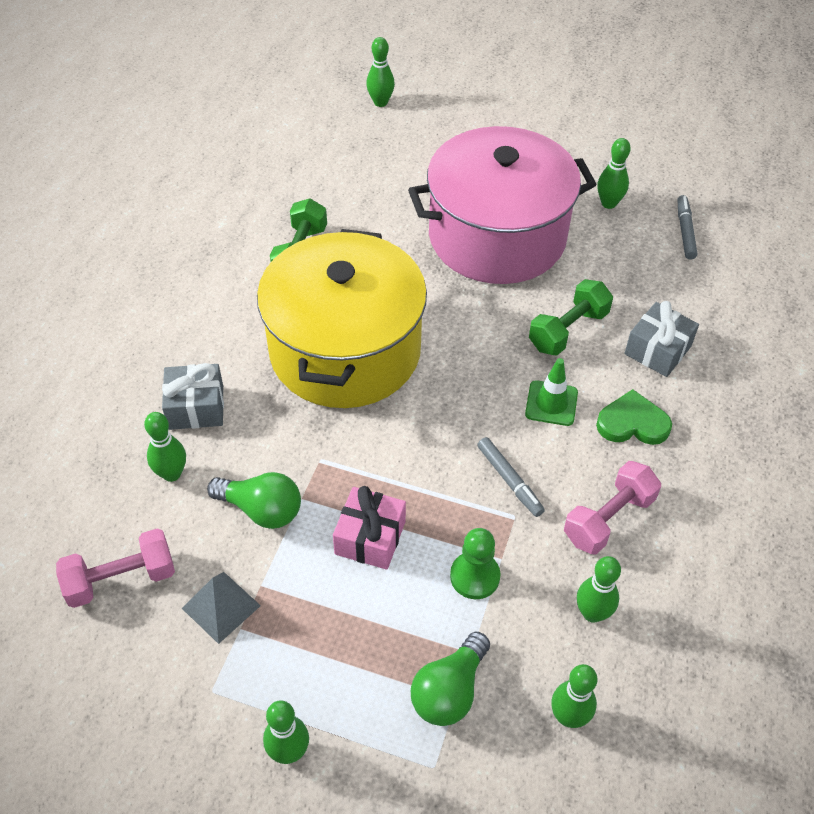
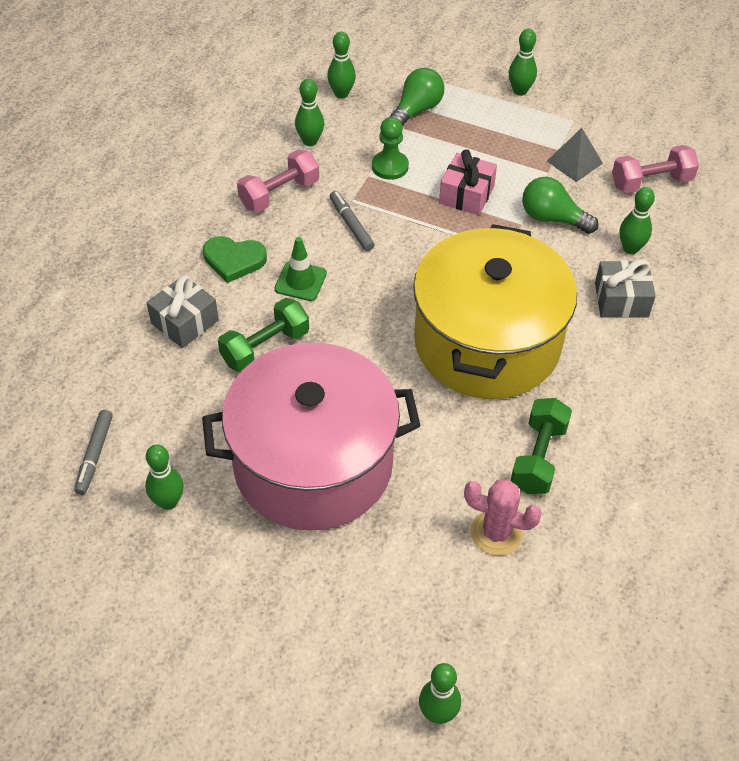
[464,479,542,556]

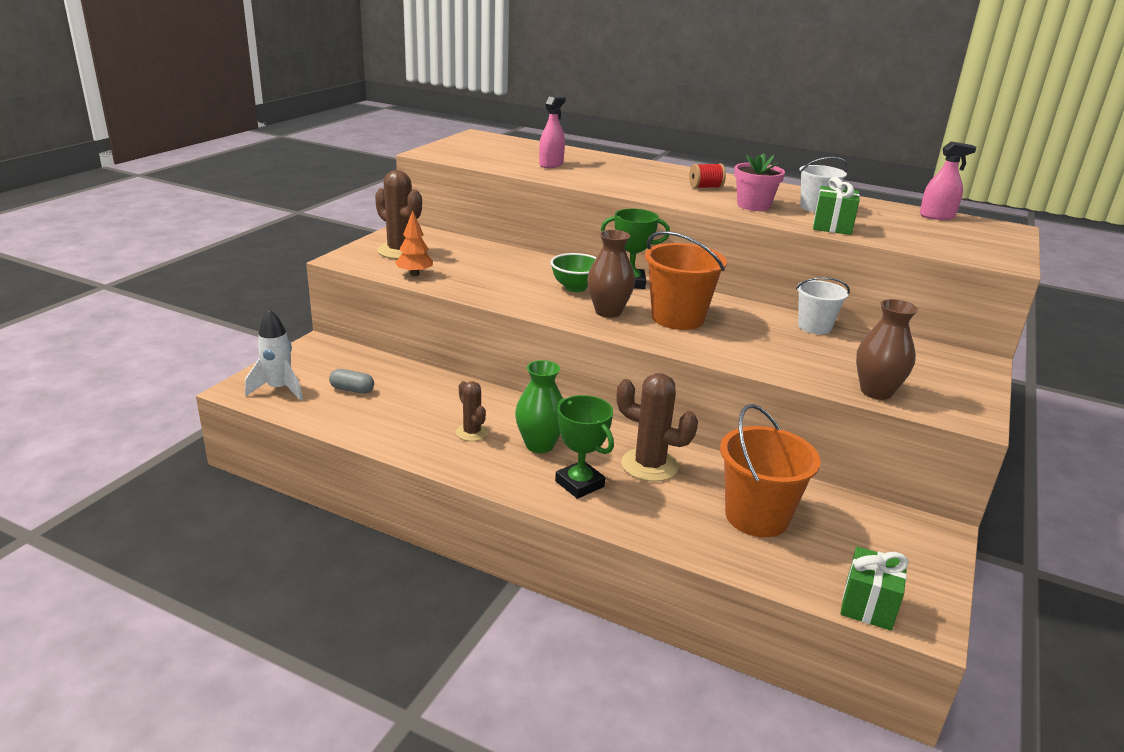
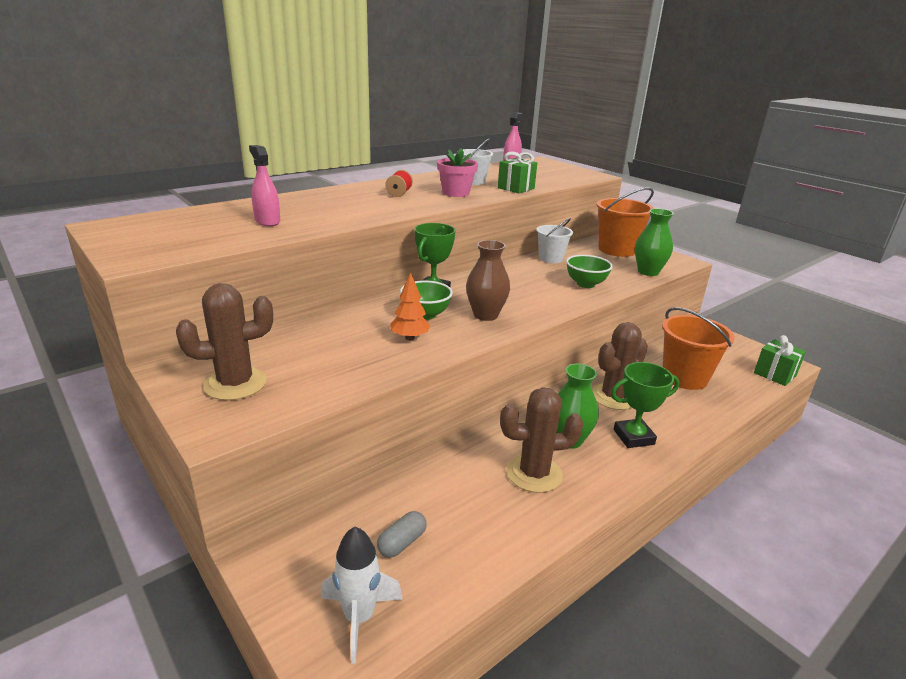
[566,255,613,288]
[390,272,430,340]
[596,187,654,257]
[635,209,674,276]
[500,387,584,493]

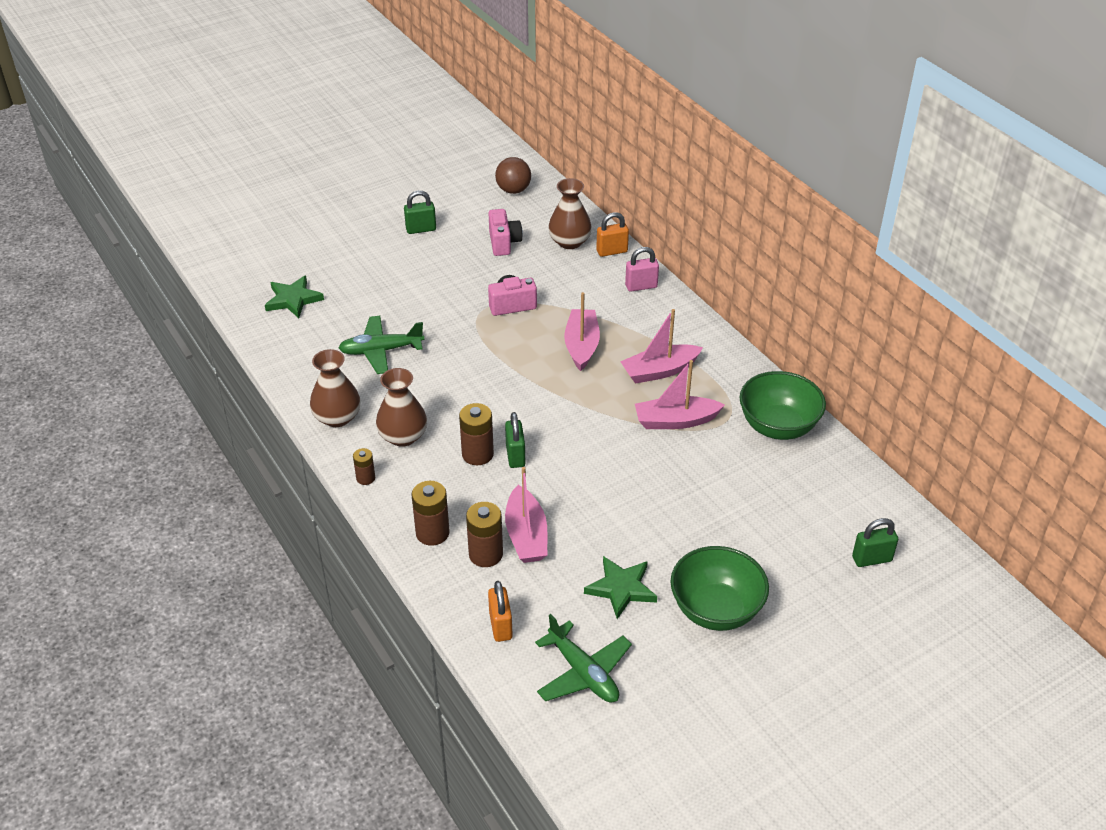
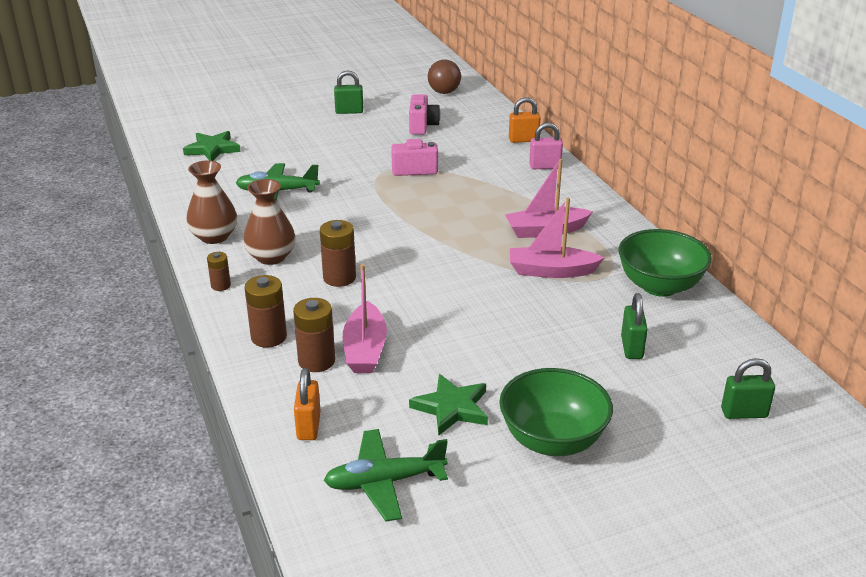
[548,178,592,249] (first image)
[564,292,600,371] (first image)
[621,293,648,359]
[323,429,448,522]

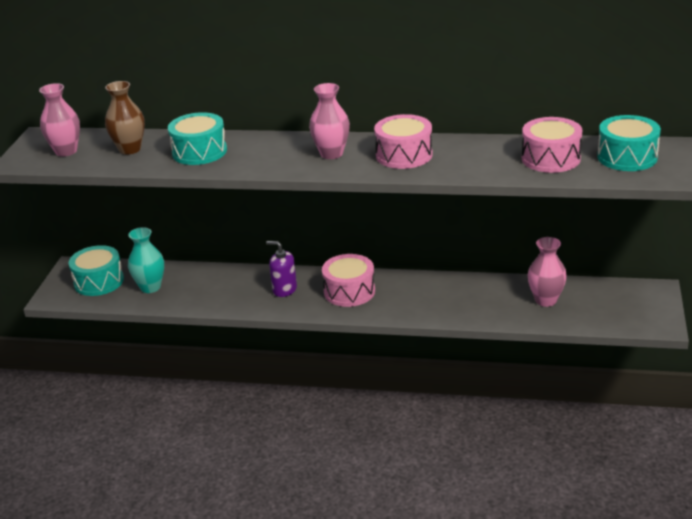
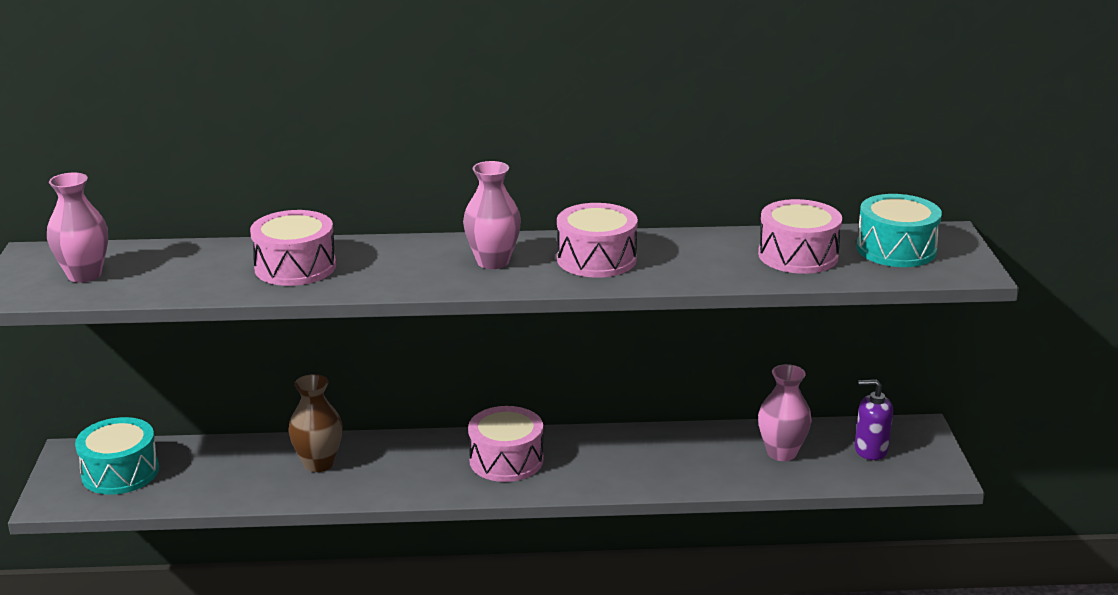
[128,227,164,293] (first image)
[288,374,343,472]
[855,379,893,460]
[250,210,336,286]

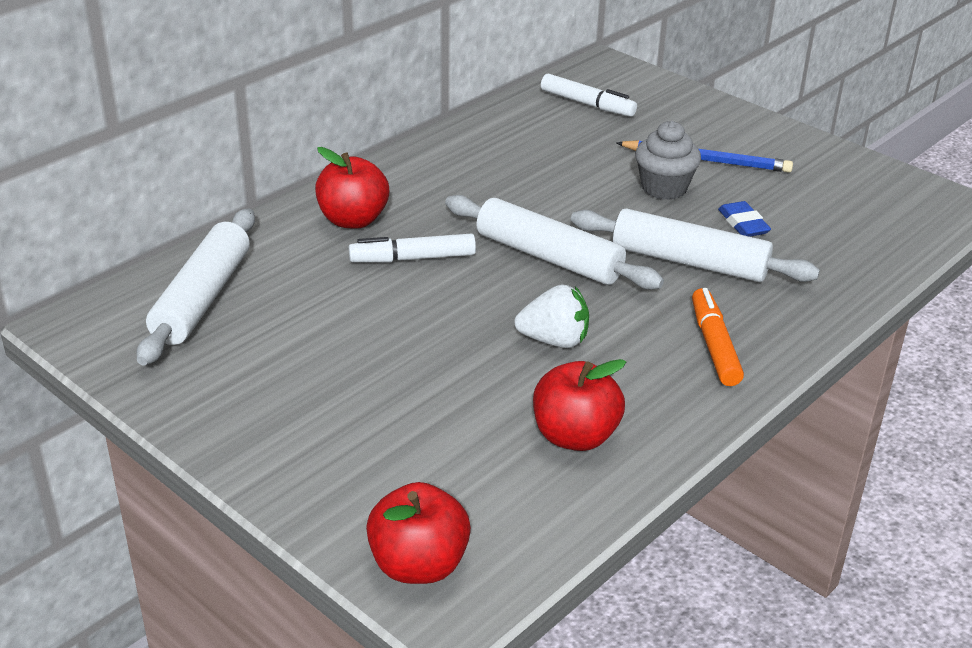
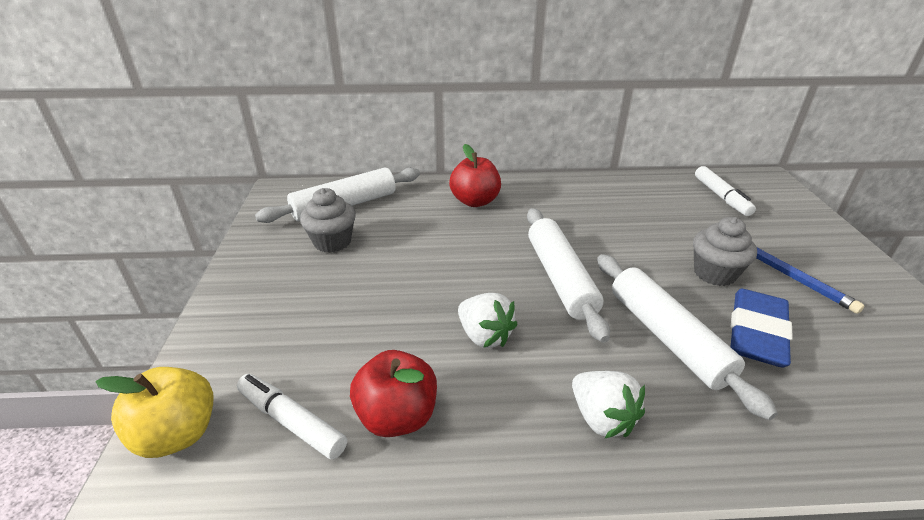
[300,188,356,253]
[237,374,347,460]
[572,371,645,439]
[96,367,213,458]
[731,289,793,368]

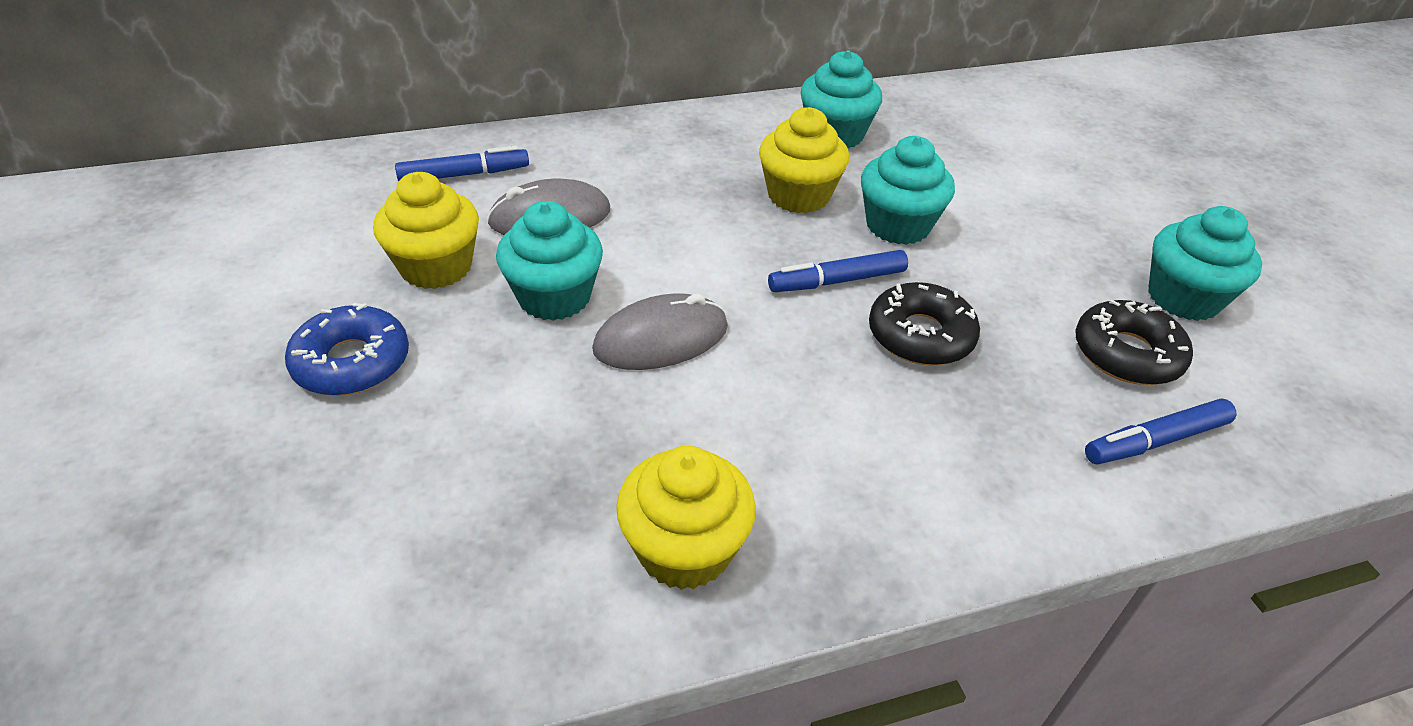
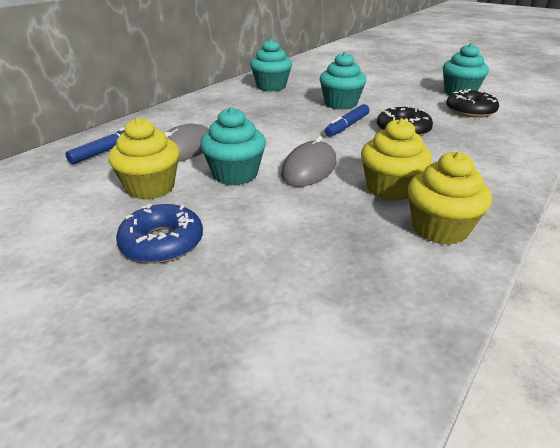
[1085,398,1236,464] (first image)
[361,118,432,201]

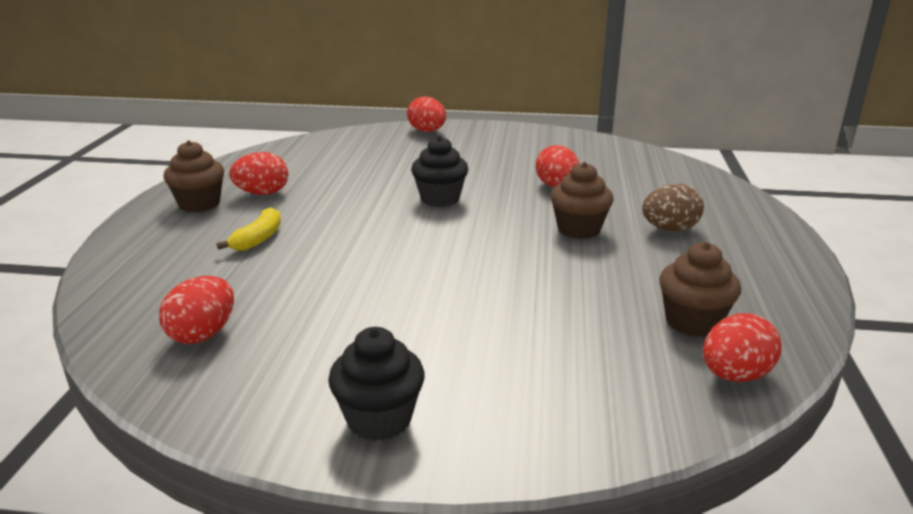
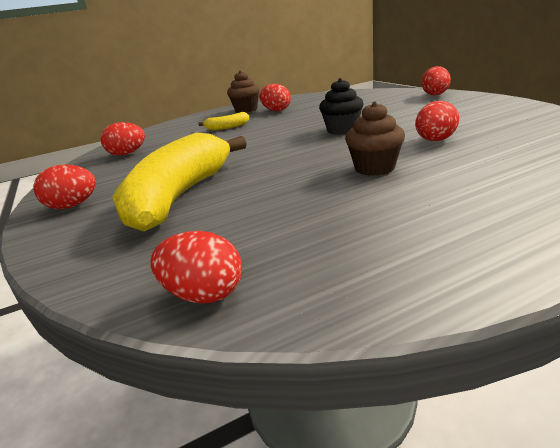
[642,184,704,231] (first image)
[659,242,741,337] (first image)
[112,133,247,232]
[33,164,96,209]

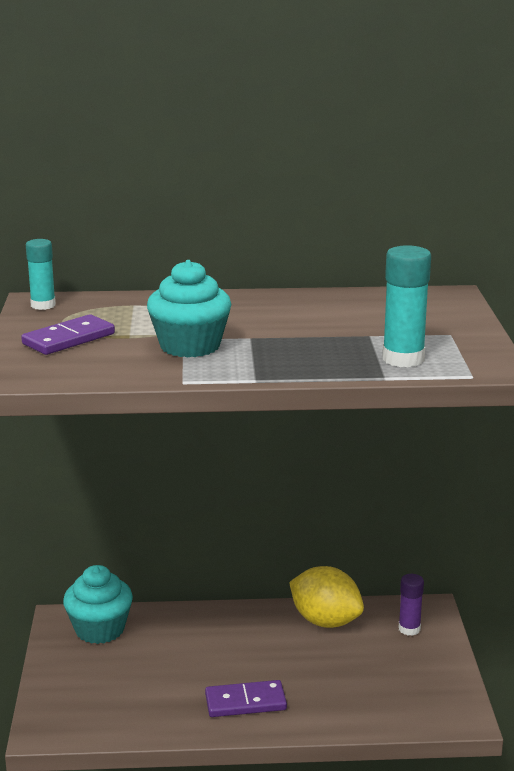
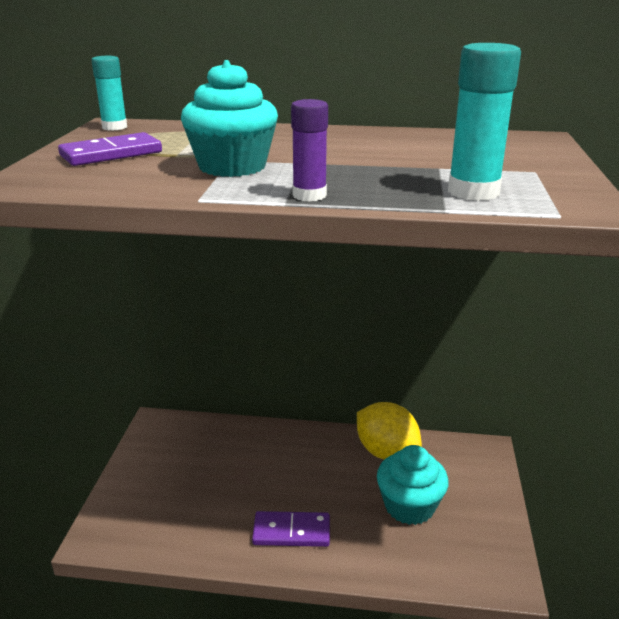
[377,445,449,525]
[291,99,328,202]

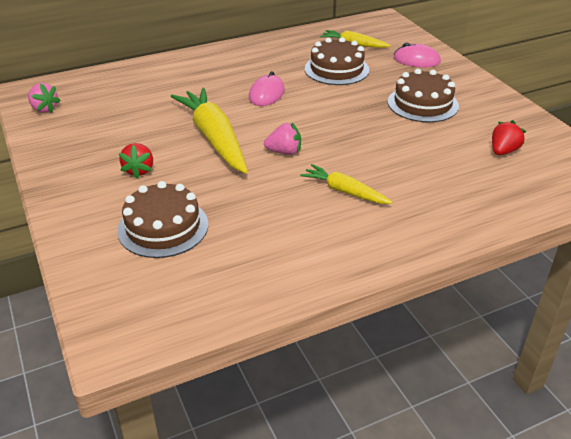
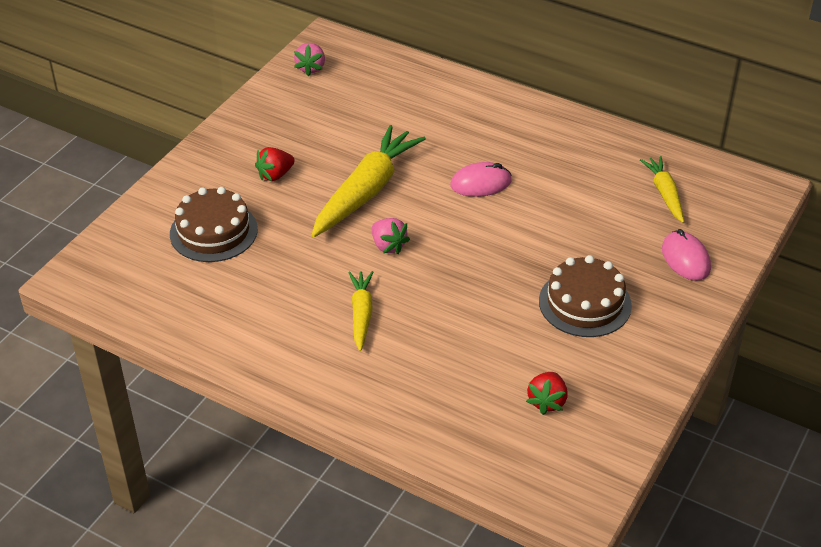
[305,37,369,85] (first image)
[526,372,568,415]

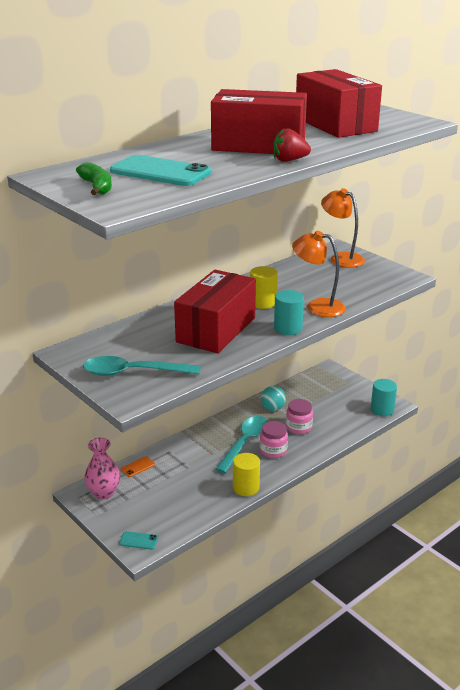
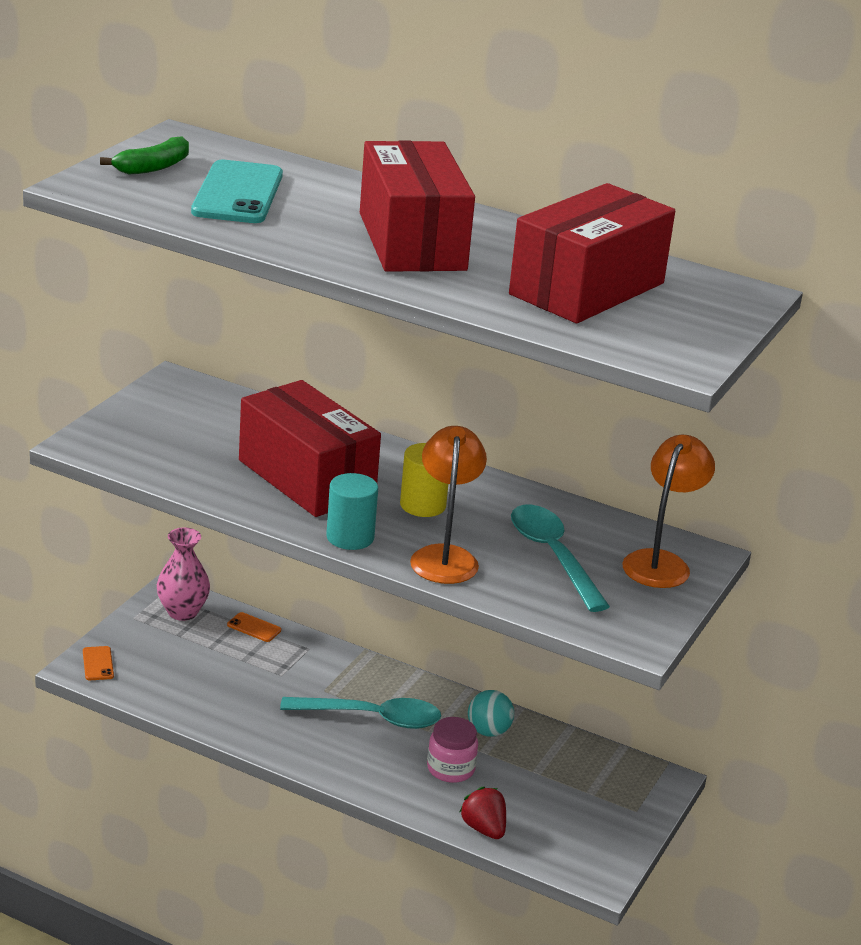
[233,453,260,496] (first image)
[260,421,288,458] (first image)
[371,379,397,416] (first image)
[511,505,610,612]
[460,787,506,839]
[83,646,114,680]
[239,380,381,517]

